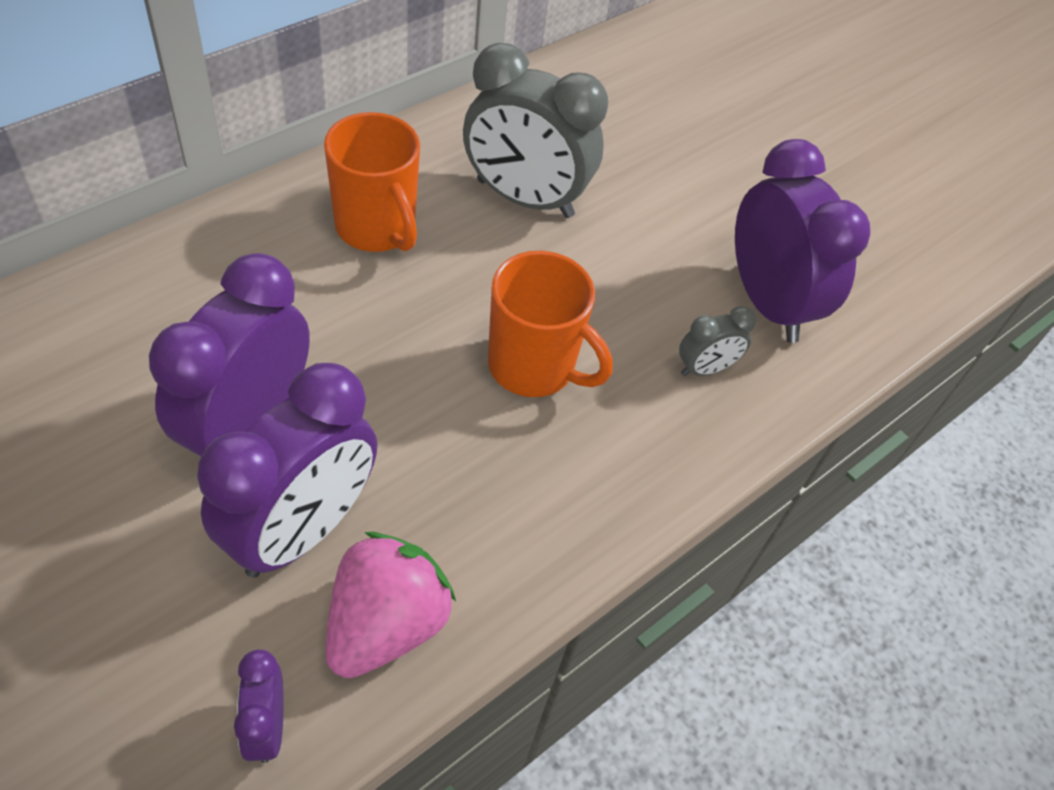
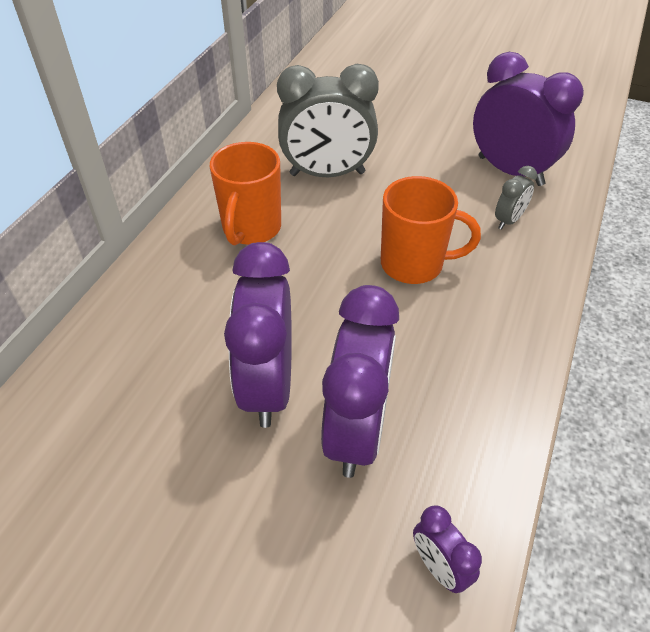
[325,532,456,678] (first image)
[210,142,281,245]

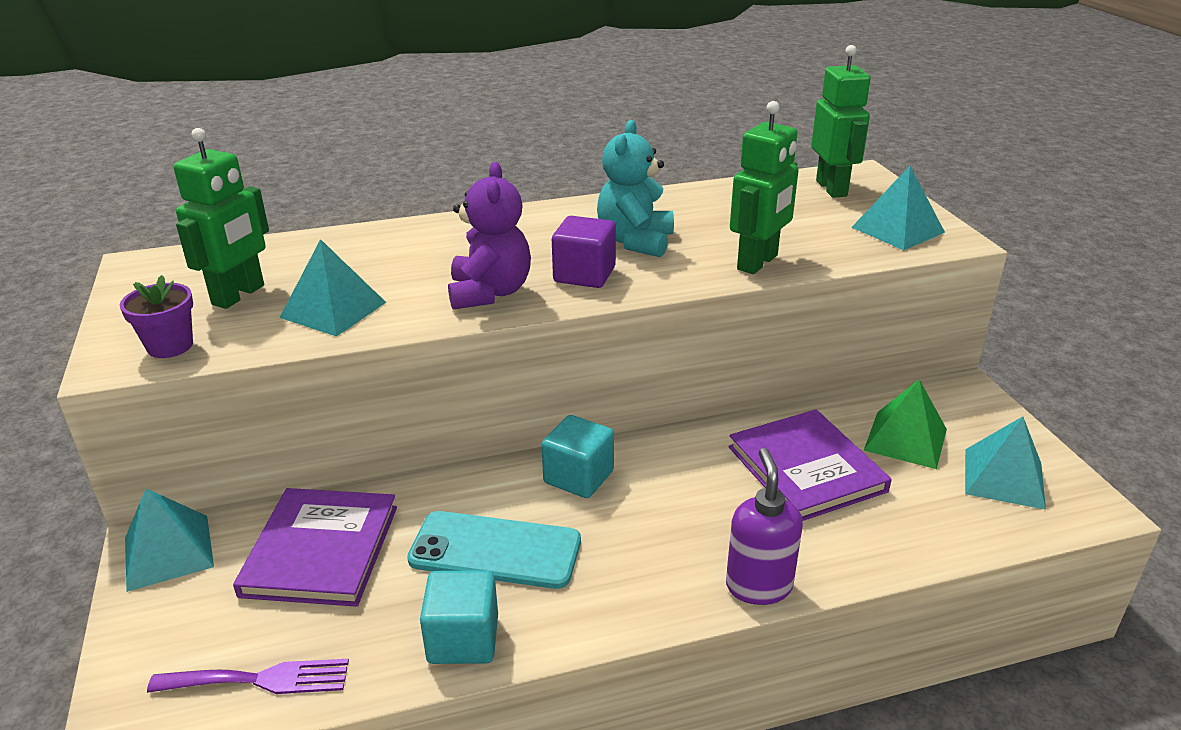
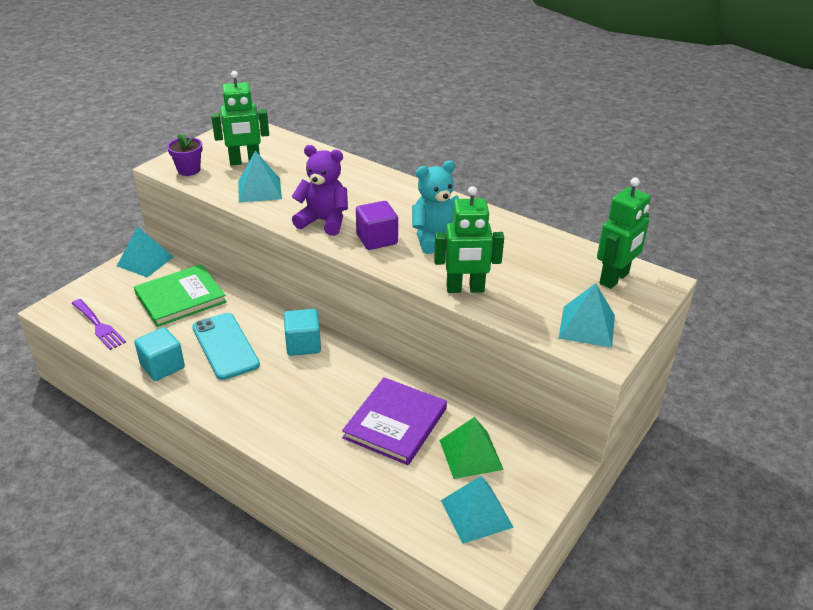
[726,448,803,605] (first image)
[134,264,227,327]
[291,145,348,236]

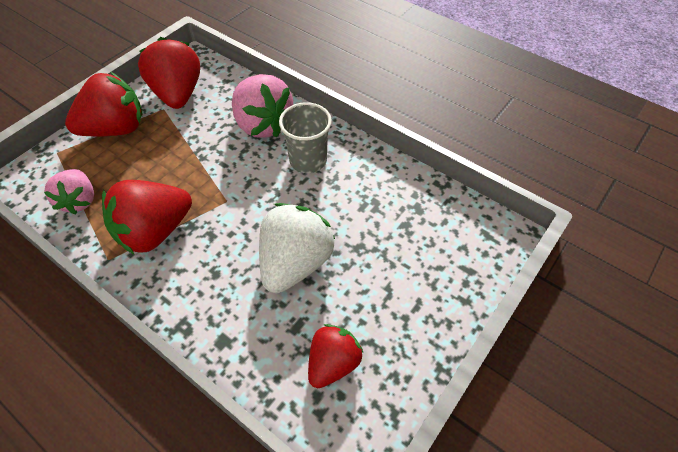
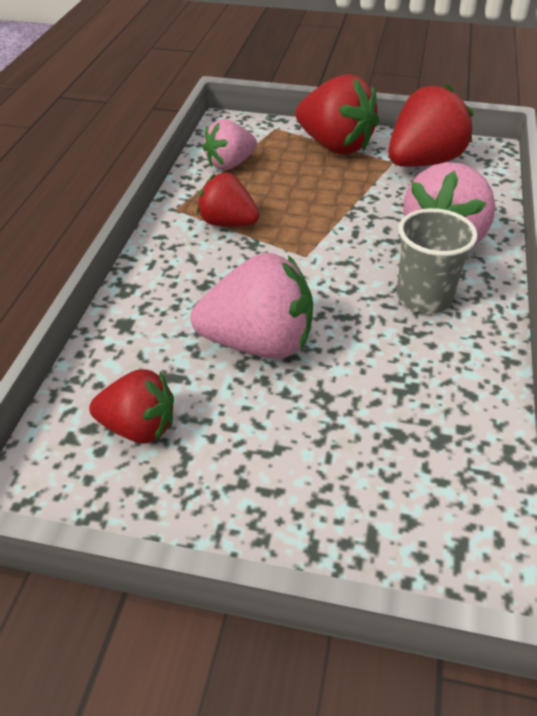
[191,253,313,359]
[197,173,259,227]

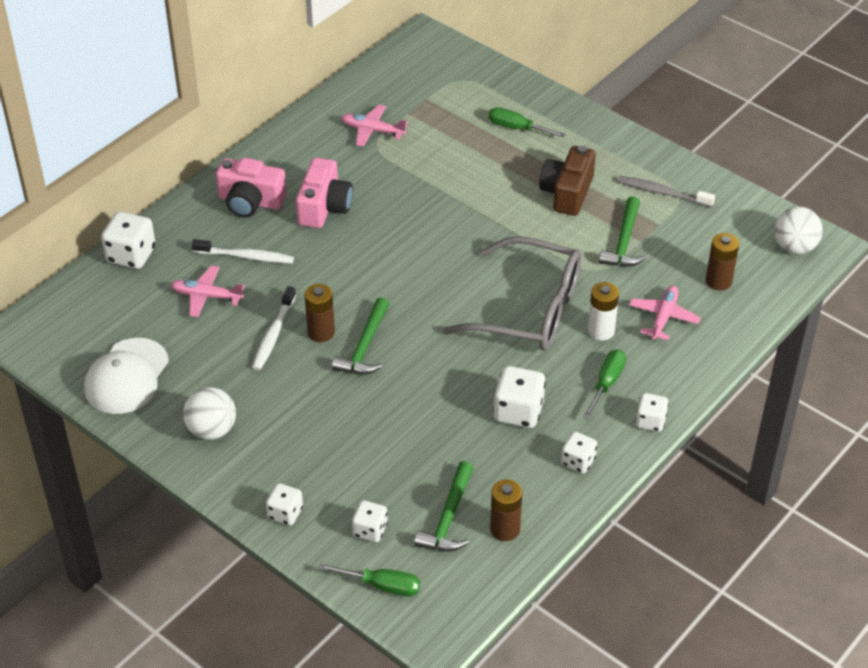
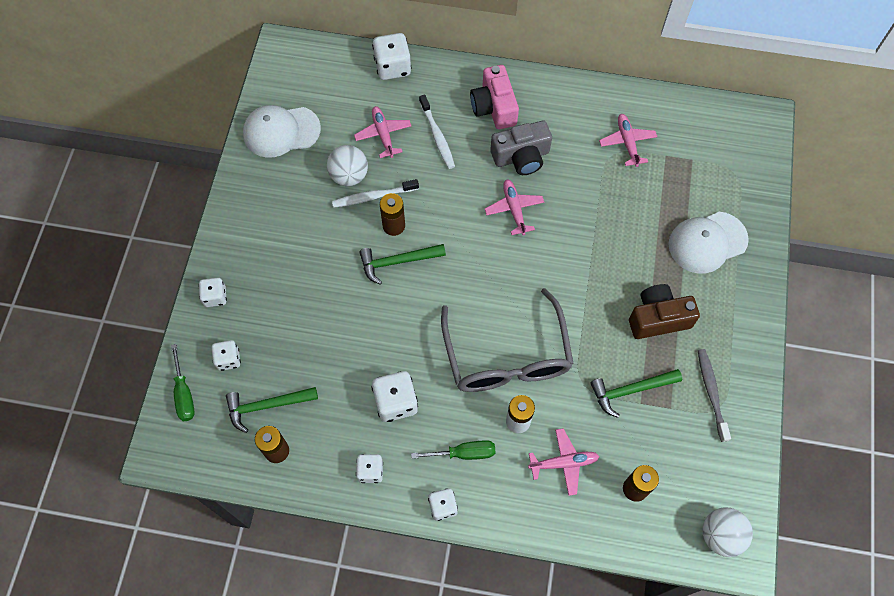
[485,179,544,236]
[327,145,368,186]
[668,212,749,274]
[490,121,552,175]

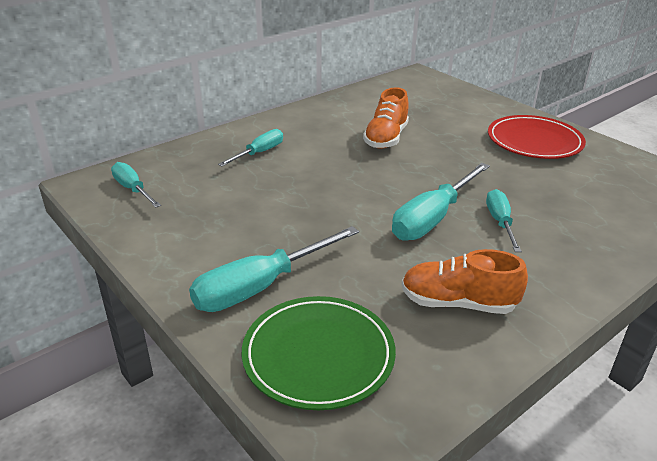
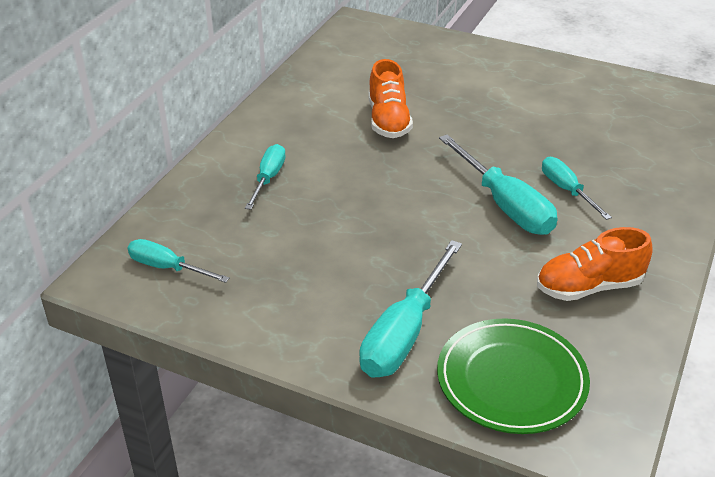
[488,115,586,159] (first image)
[439,134,557,235]

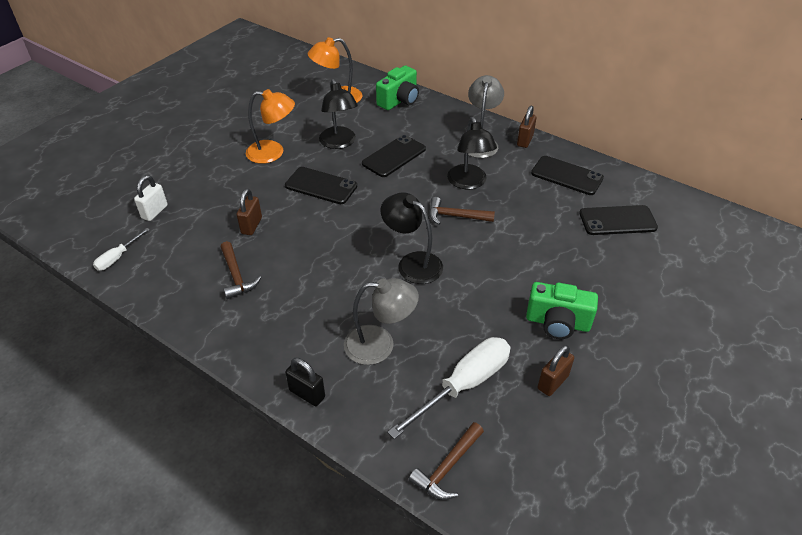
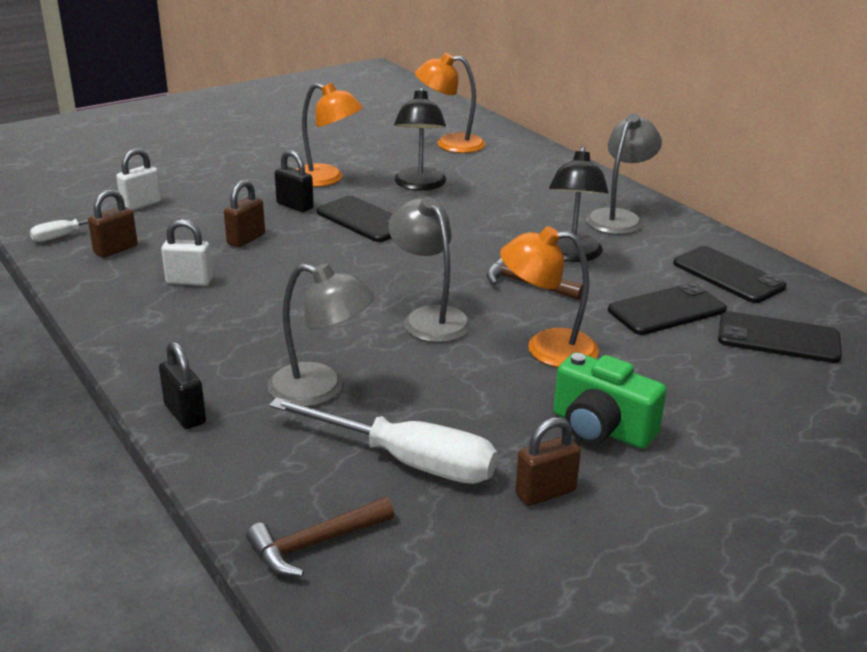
[376,66,419,110] (first image)
[275,150,314,212]
[500,226,599,367]
[608,283,727,335]
[88,189,138,258]
[161,219,213,286]
[388,197,472,343]
[269,397,498,484]

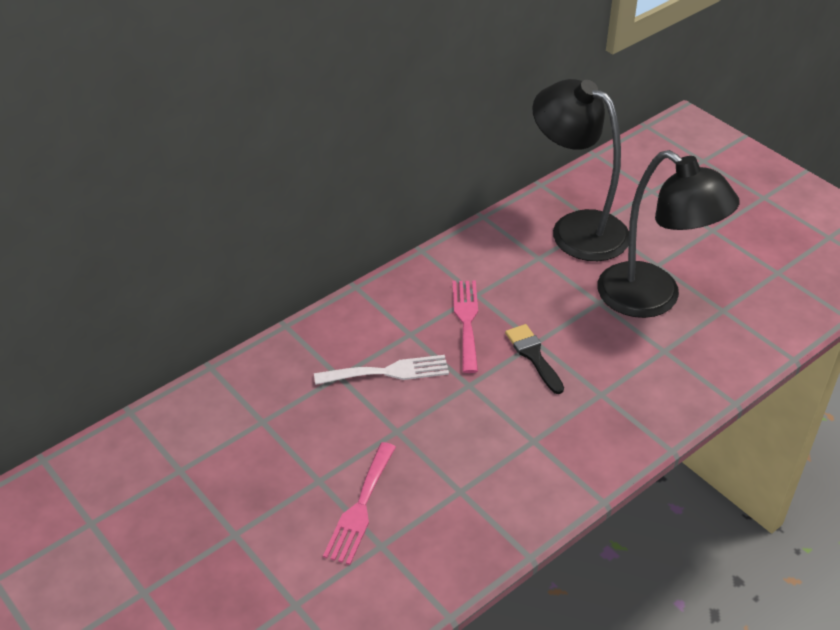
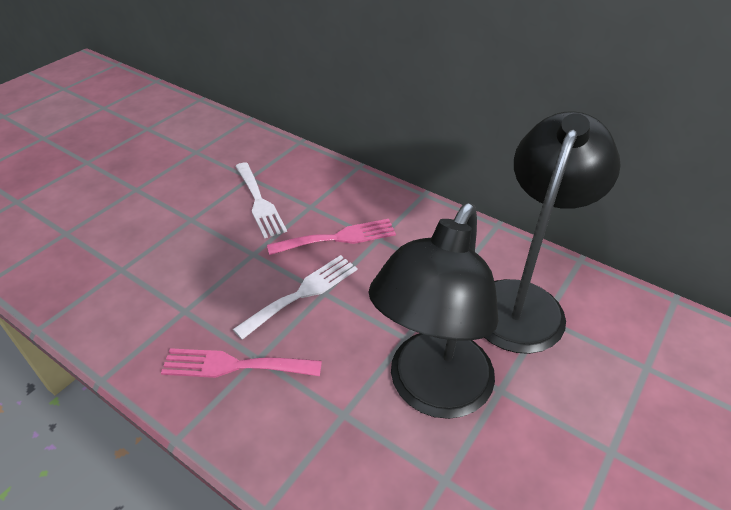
[161,348,322,378]
[232,255,358,340]

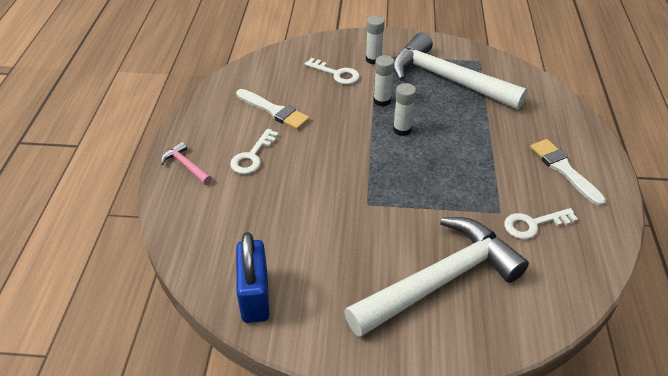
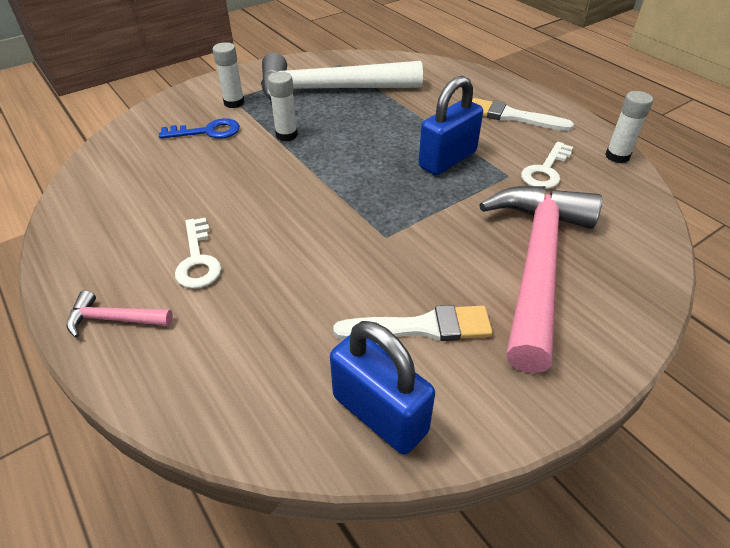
[419,76,483,175]
[333,305,493,341]
[605,91,653,163]
[159,118,240,139]
[479,186,602,373]

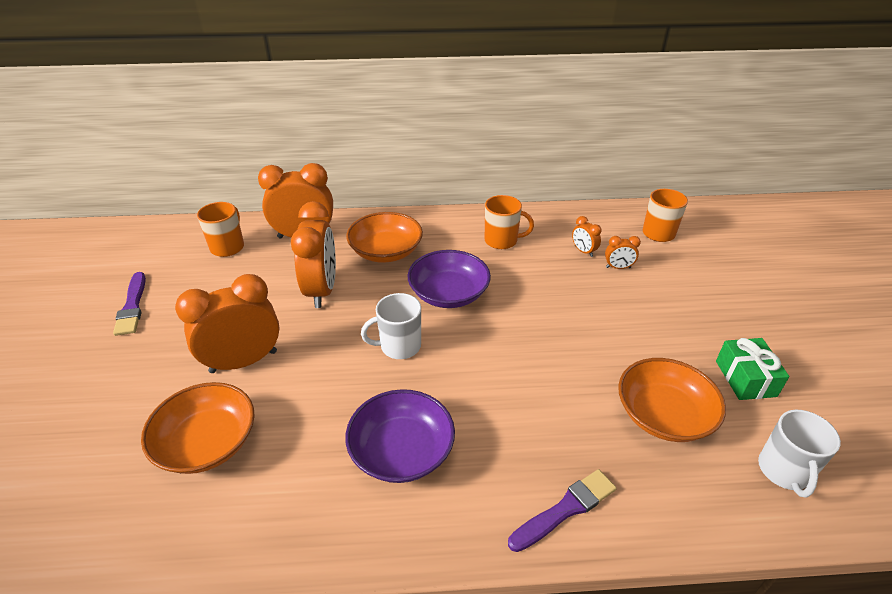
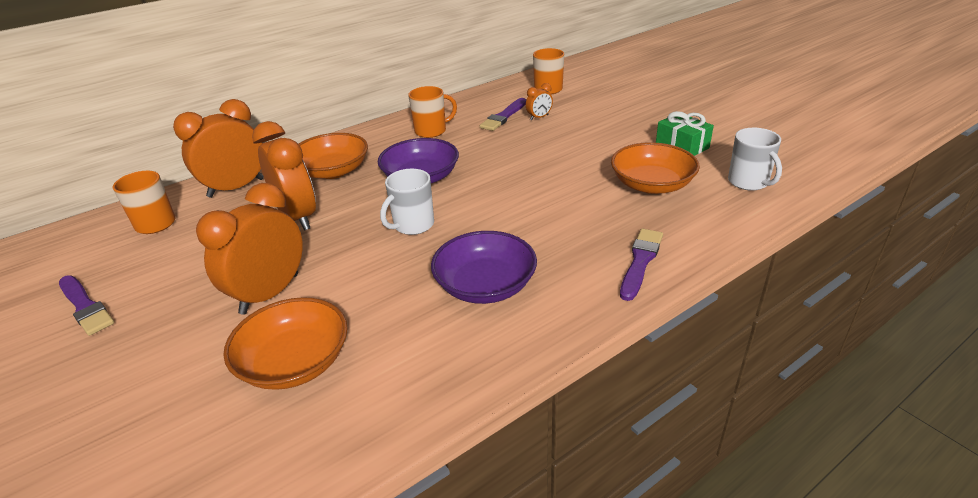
[480,98,526,131]

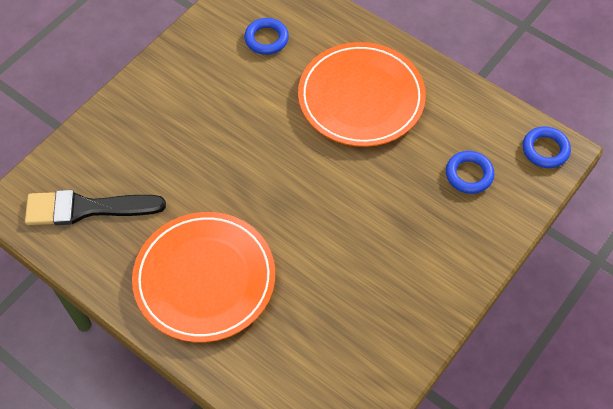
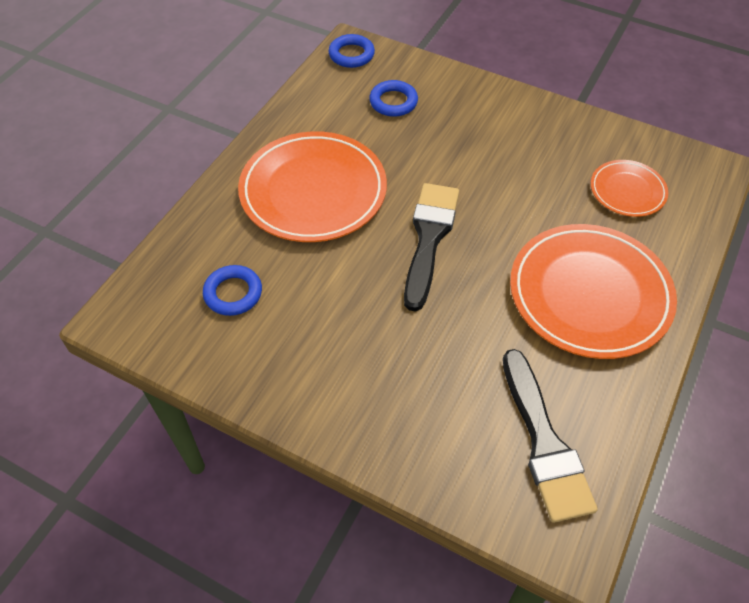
[404,183,459,312]
[591,160,668,217]

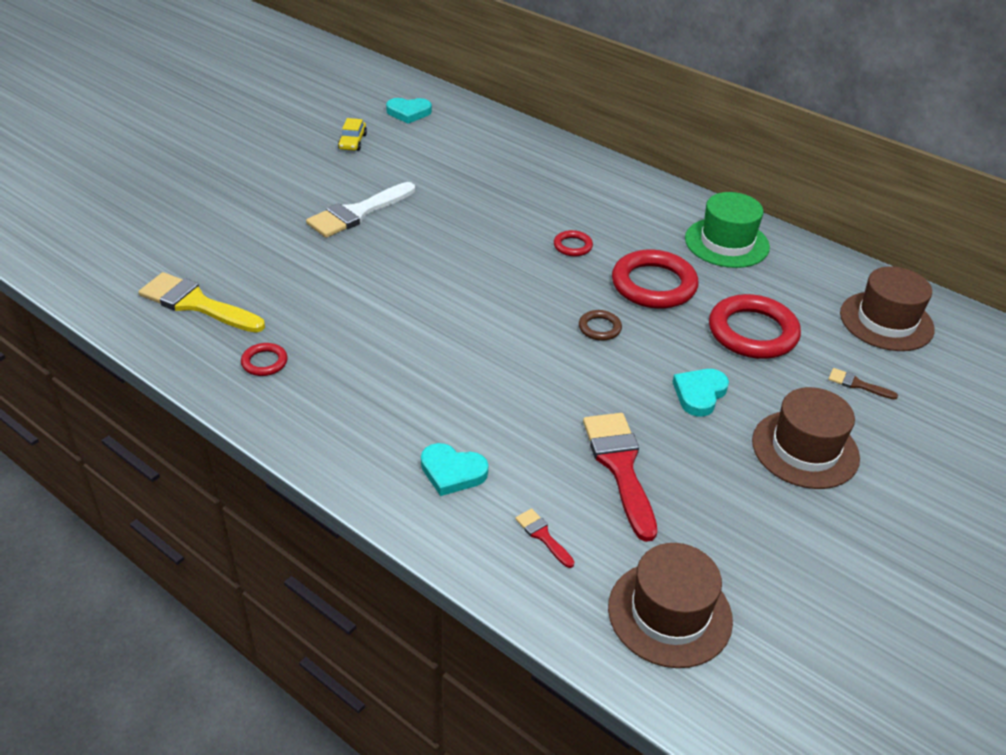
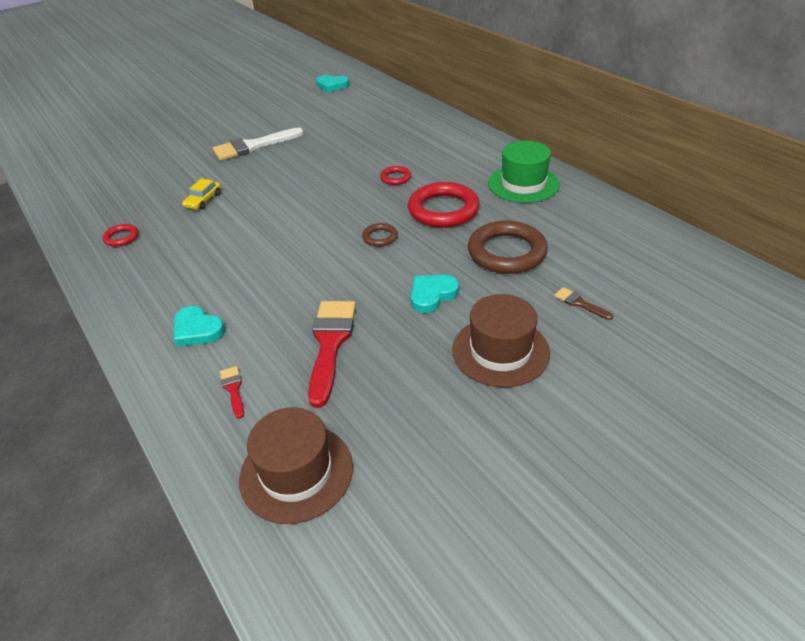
[139,272,265,333] (first image)
[840,266,935,351] (first image)
[182,178,221,210]
[468,221,548,274]

